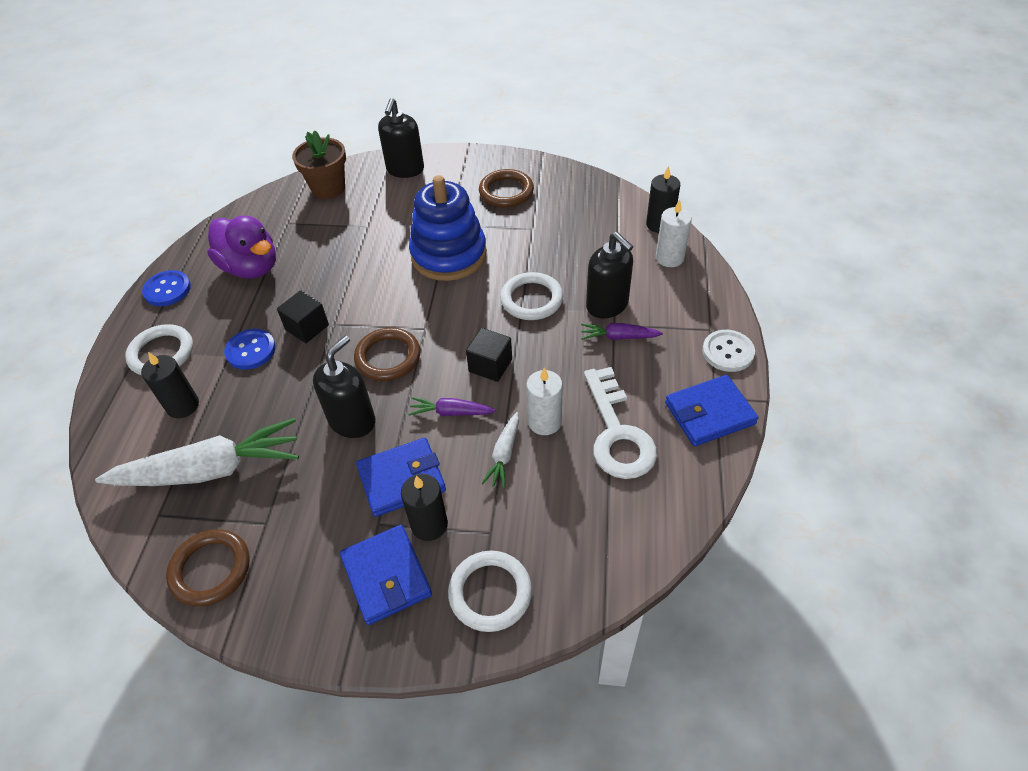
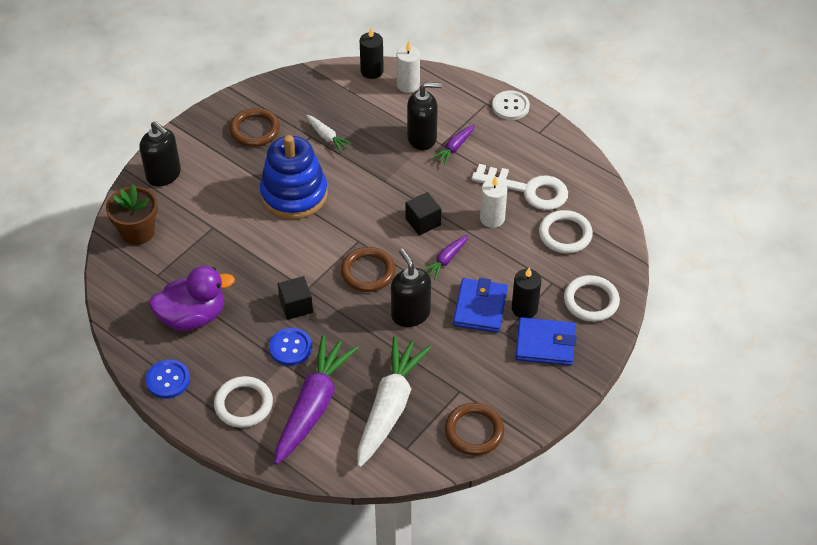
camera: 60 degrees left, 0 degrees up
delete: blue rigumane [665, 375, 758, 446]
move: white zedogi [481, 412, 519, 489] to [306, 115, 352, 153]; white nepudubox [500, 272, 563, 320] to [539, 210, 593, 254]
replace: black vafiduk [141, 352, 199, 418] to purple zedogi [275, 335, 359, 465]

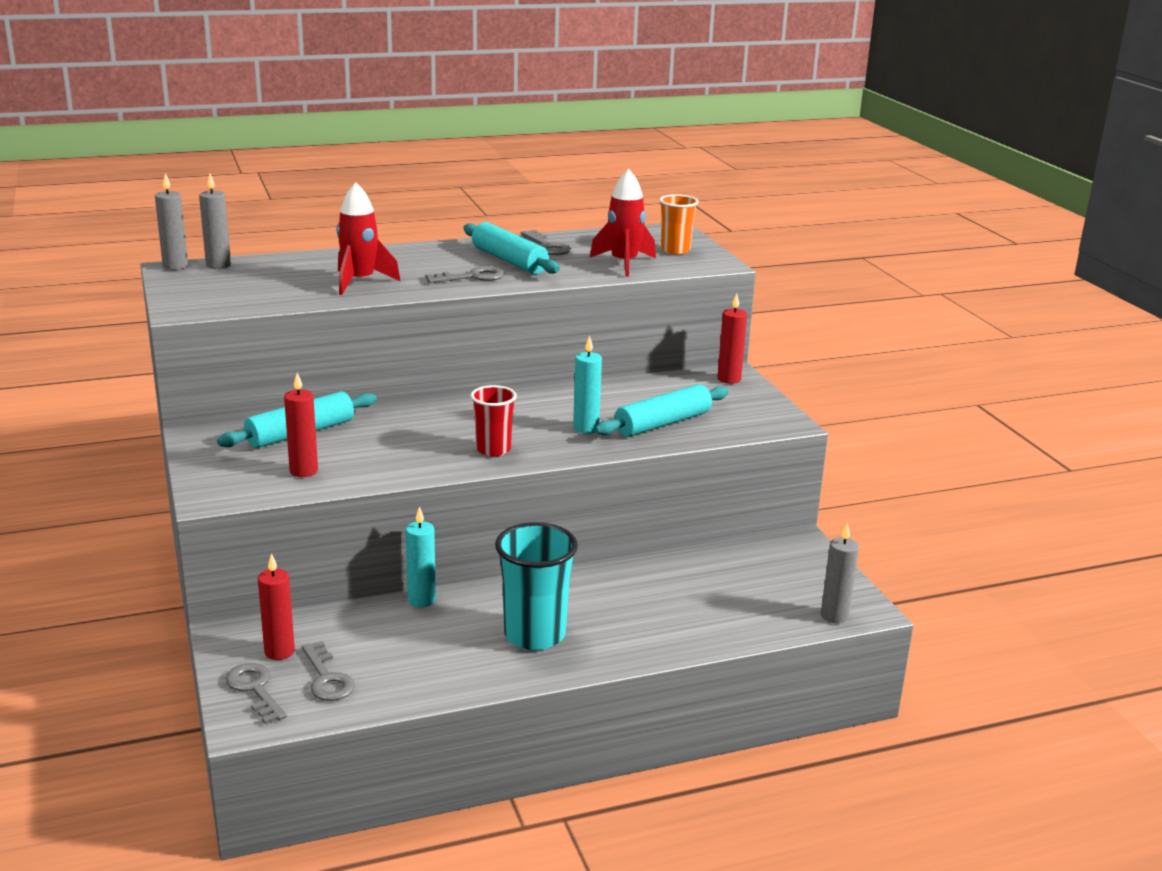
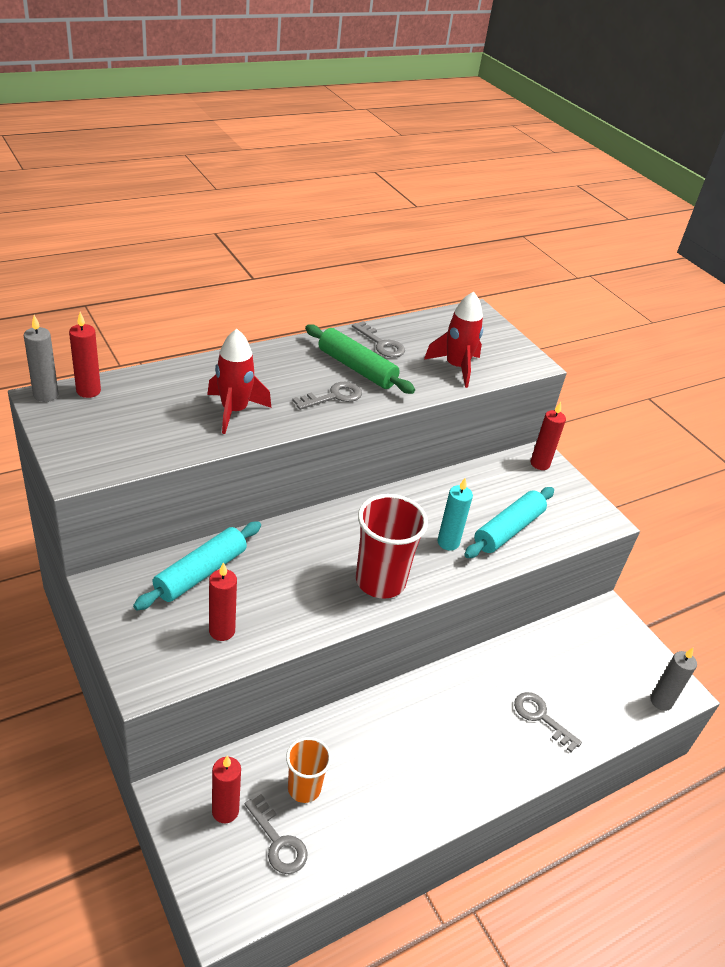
camera: 15 degrees left, 15 degrees up
delete: turquoise vafiduk [406, 506, 436, 607]; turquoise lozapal [495, 522, 578, 650]
move: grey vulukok [226, 663, 287, 724] to [514, 692, 582, 752]; orange lozapal [659, 194, 698, 255] to [286, 737, 332, 803]
recolor: grey vafiduk [199, 174, 231, 269] to red vafiduk [69, 312, 101, 398]; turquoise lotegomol [463, 222, 560, 274] to green lotegomol [305, 324, 415, 394]
resize: red lozapal [471, 385, 517, 457] = [356, 494, 428, 599] x1.65

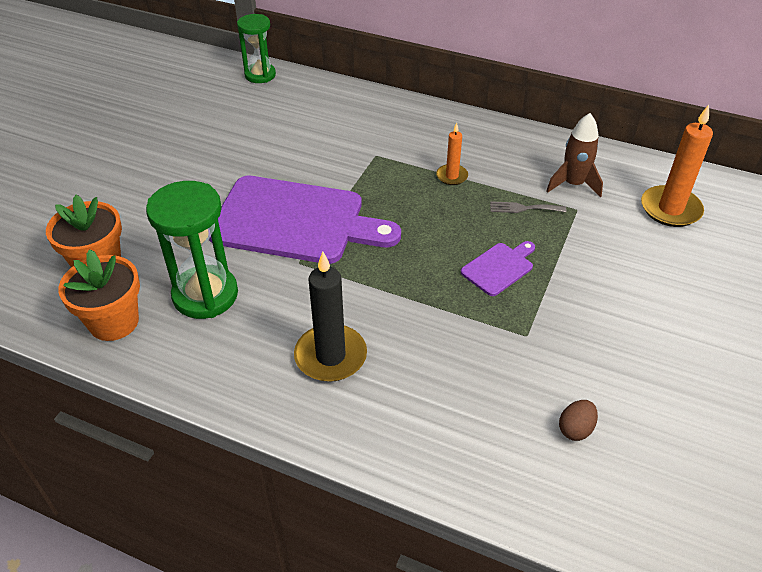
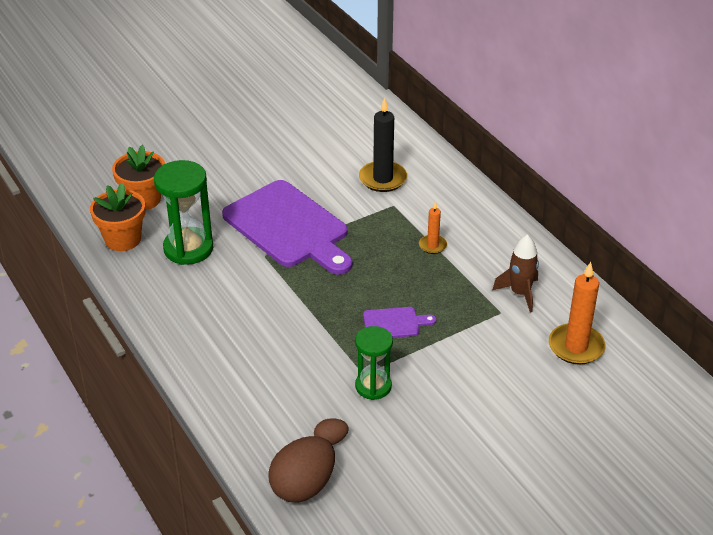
camera: 35 degrees right, 5 degrees down
delete: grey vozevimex [490, 201, 566, 213]
insert: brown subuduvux [268, 436, 335, 503]
move: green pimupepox [237, 14, 276, 83] to [355, 326, 393, 400]; black vafiduk [294, 252, 367, 382] to [359, 97, 407, 192]

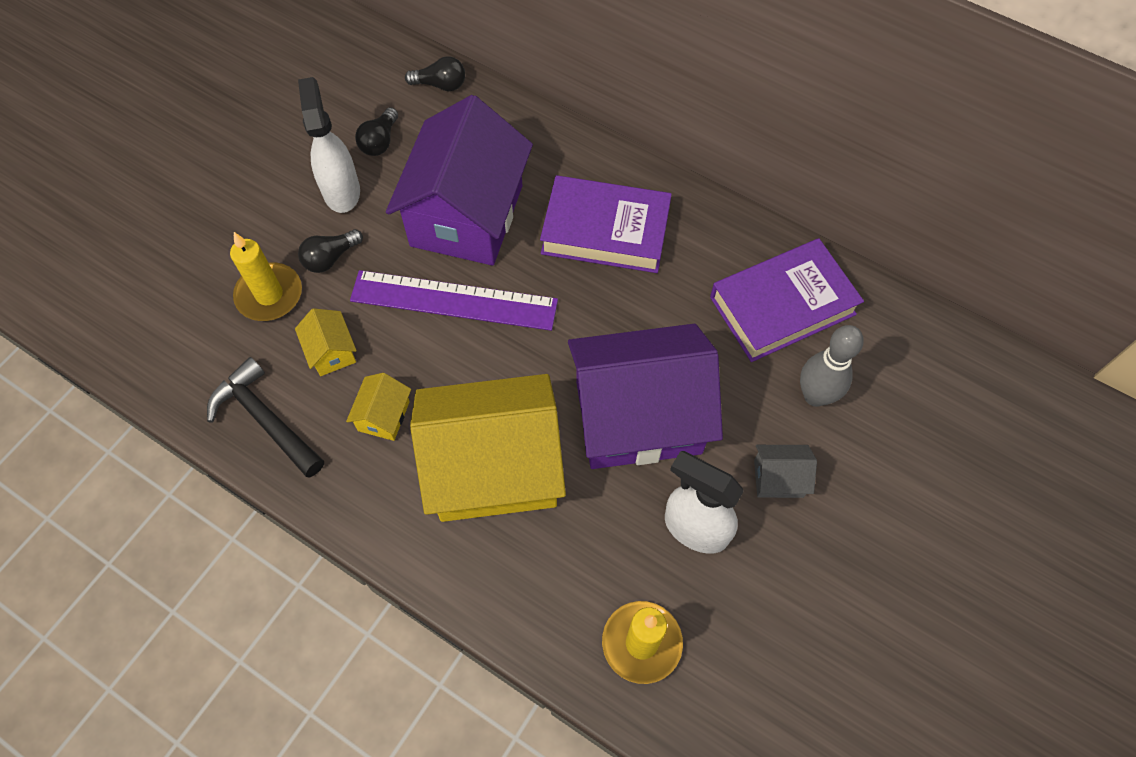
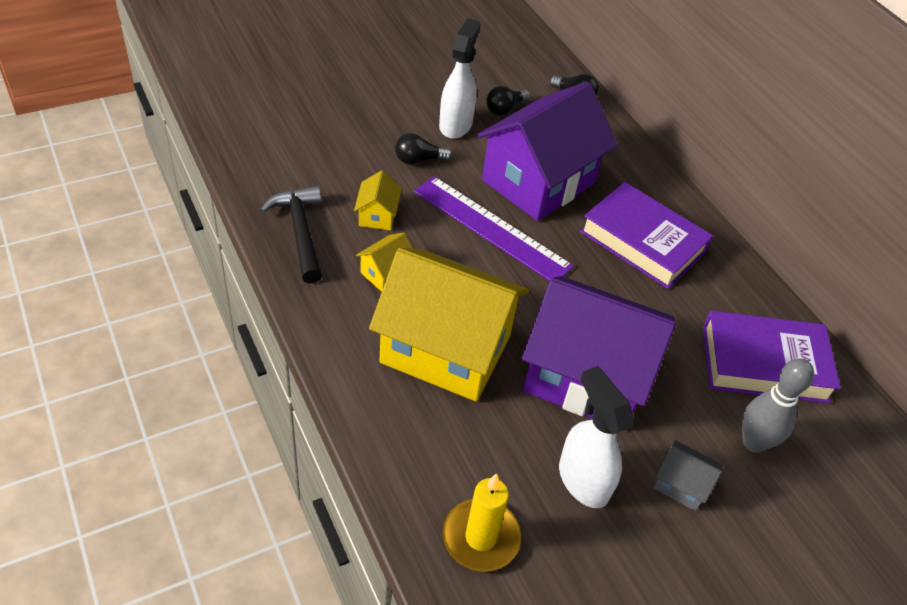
camera: 25 degrees right, 15 degrees down
delete: yellow vafiduk [230, 232, 302, 321]

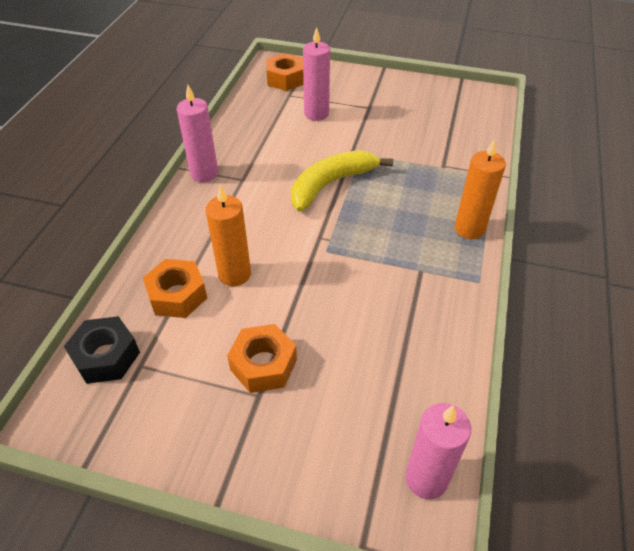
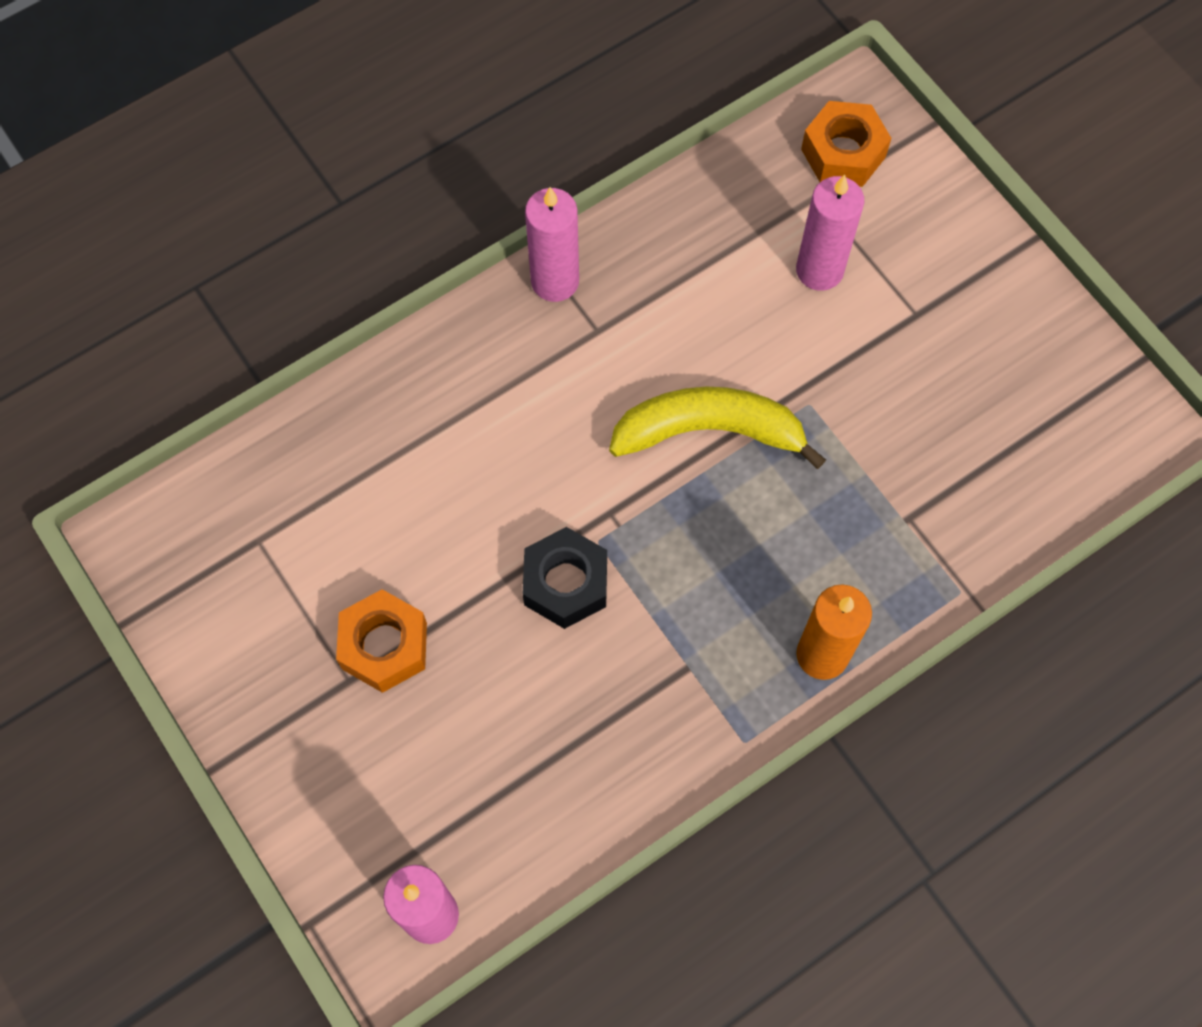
camera: 40 degrees right, 20 degrees up
delete: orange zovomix [143, 259, 207, 318]; orange vafiduk [205, 185, 251, 286]
move: black zovomix [64, 316, 140, 384] to [523, 527, 607, 629]

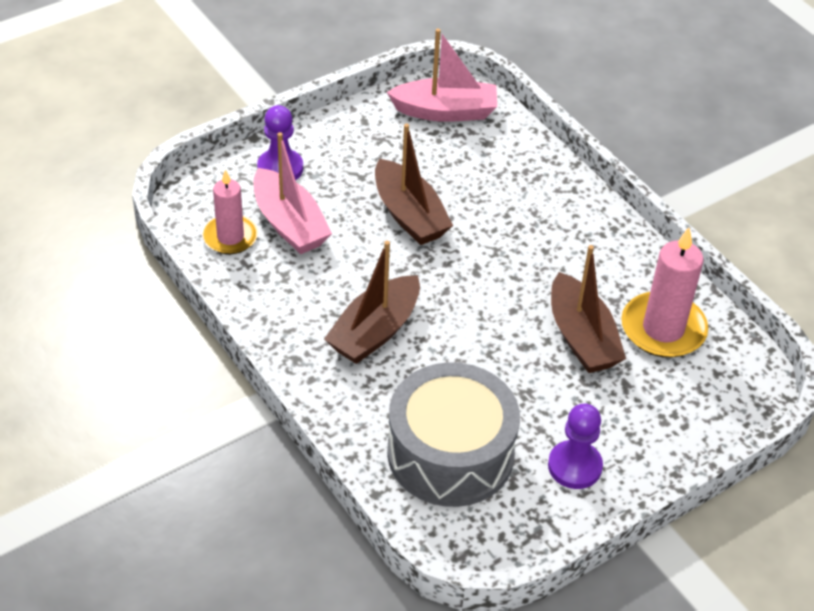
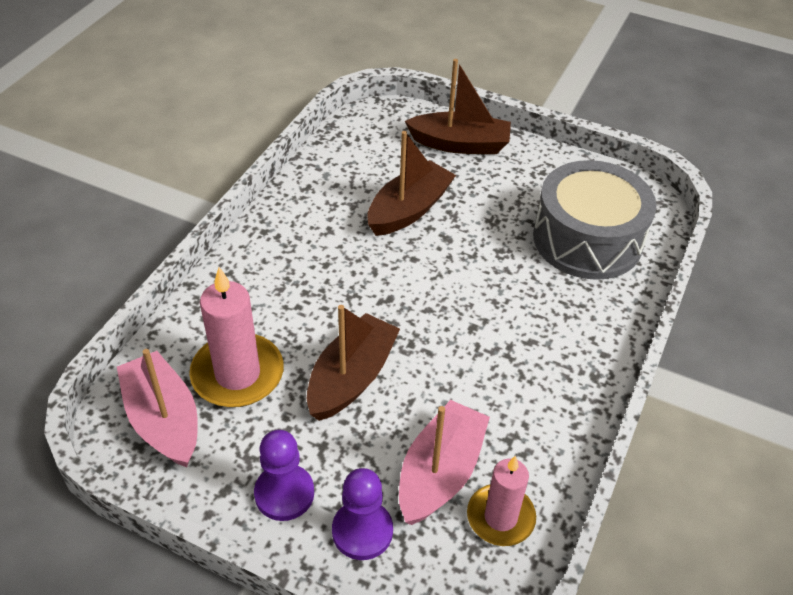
camera: 120 degrees left, 0 degrees up
move: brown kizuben [324, 241, 420, 364] to [405, 59, 511, 154]; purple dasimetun [548, 404, 603, 489] to [254, 430, 314, 521]; pink vafiduk [621, 227, 708, 358] to [189, 267, 284, 407]

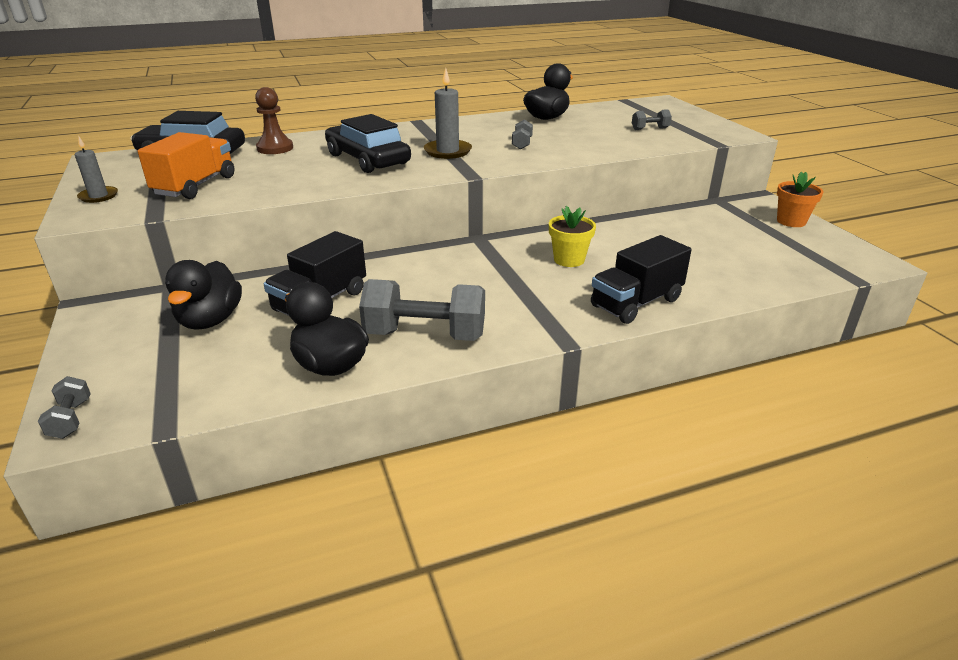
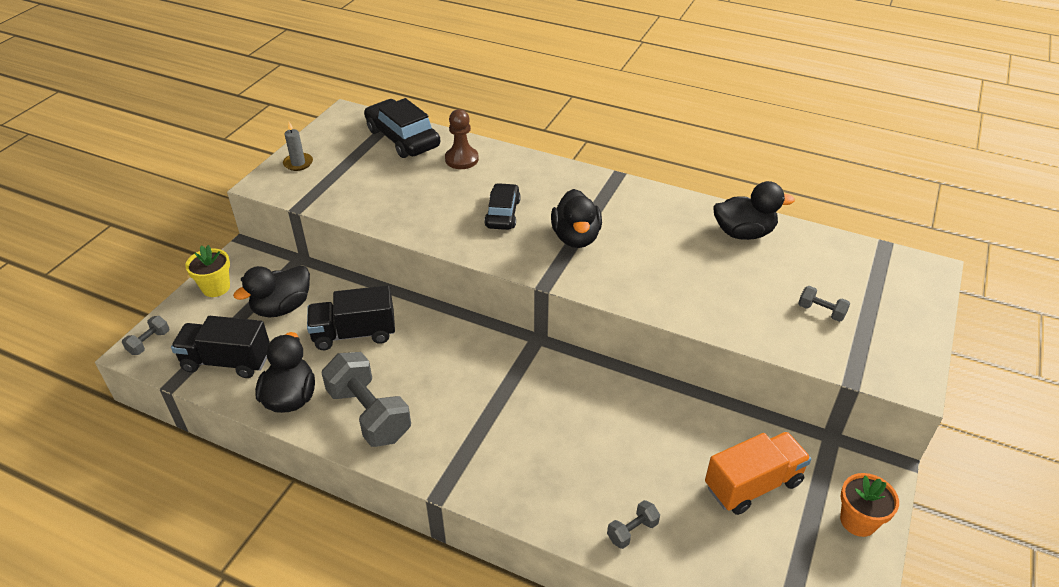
camera: 45 degrees right, 10 degrees up
move: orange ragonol [138, 132, 235, 199] to [705, 432, 811, 515]; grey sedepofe [512, 119, 533, 149] to [607, 500, 660, 549]; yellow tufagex [549, 206, 596, 267] to [185, 245, 230, 297]; black ragonol [591, 235, 691, 324] to [171, 316, 270, 378]
replace: grey vafiduk [424, 68, 472, 159] to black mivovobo [551, 189, 602, 248]
resize: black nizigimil [325, 114, 411, 173] = [484, 183, 521, 230] x0.64

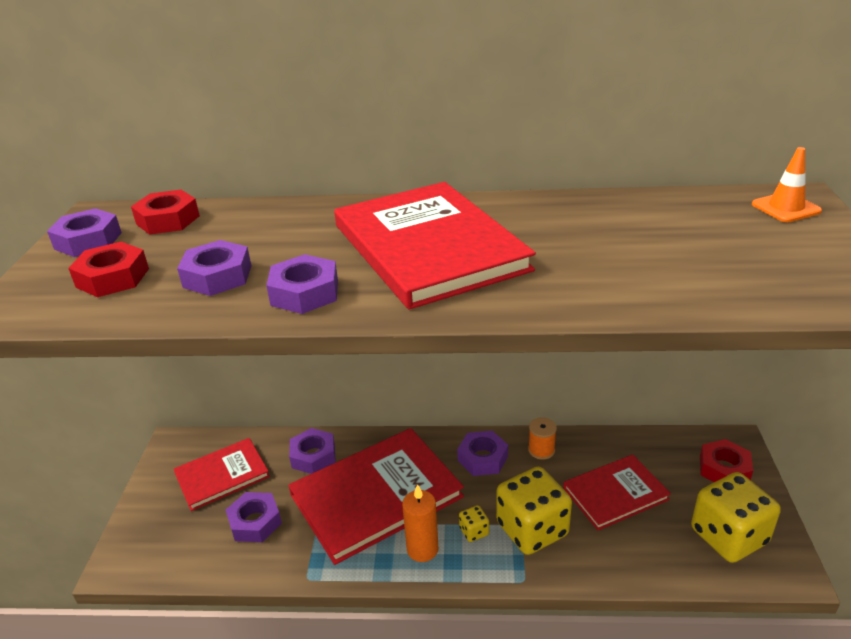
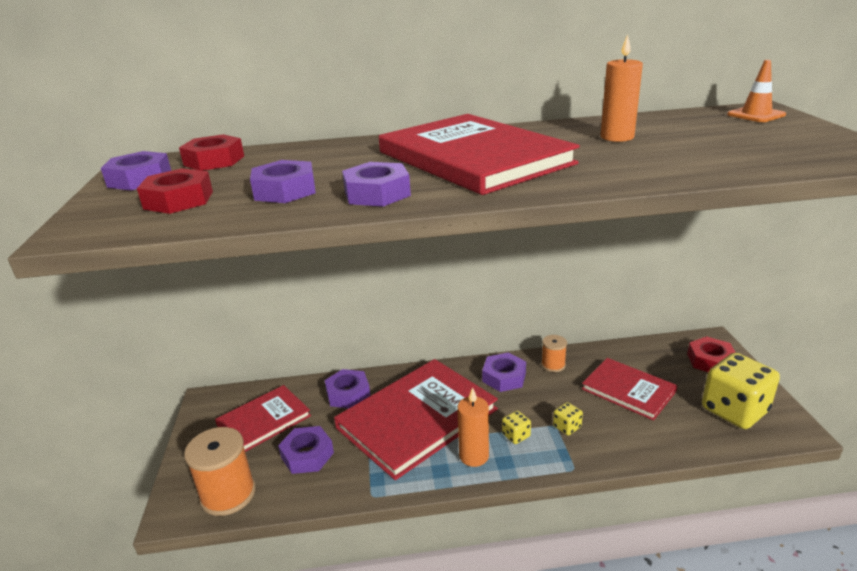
camera: 10 degrees left, 5 degrees down
insert: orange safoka [184, 427, 256, 516]; orange vafiduk [601, 34, 643, 142]
rotate: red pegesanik [563, 455, 671, 530] = [582, 358, 677, 420] 75 degrees clockwise
resize: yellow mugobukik [496, 467, 572, 555] = [553, 402, 583, 435] x0.43

